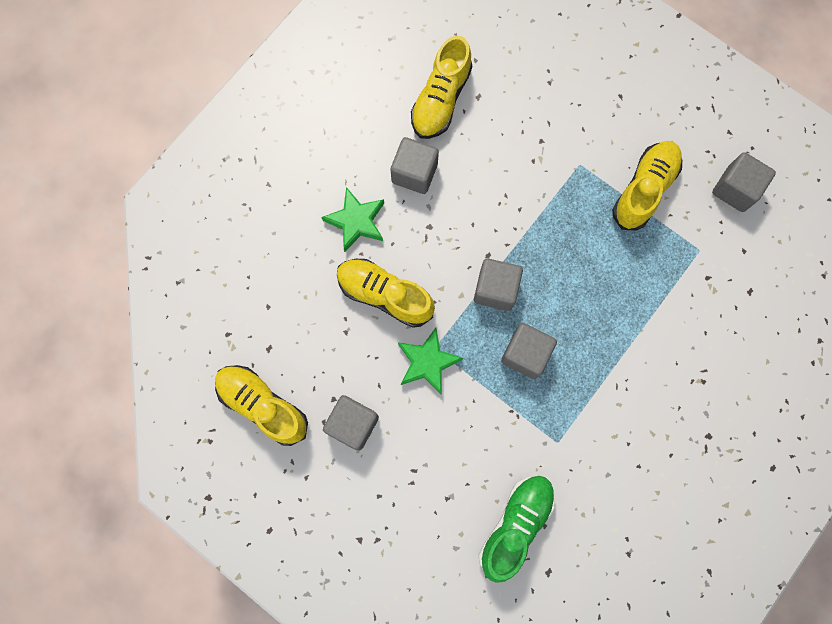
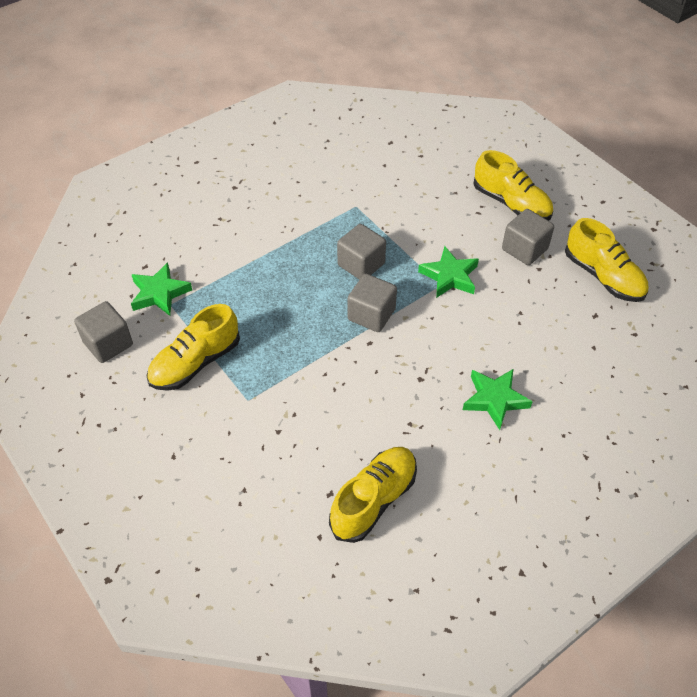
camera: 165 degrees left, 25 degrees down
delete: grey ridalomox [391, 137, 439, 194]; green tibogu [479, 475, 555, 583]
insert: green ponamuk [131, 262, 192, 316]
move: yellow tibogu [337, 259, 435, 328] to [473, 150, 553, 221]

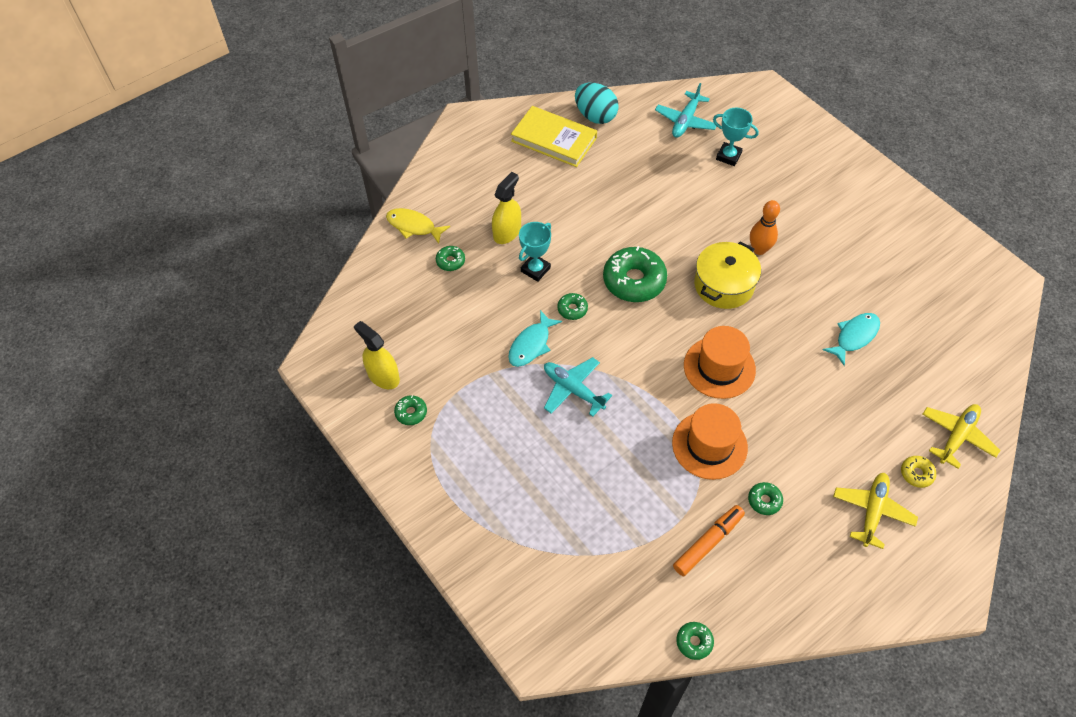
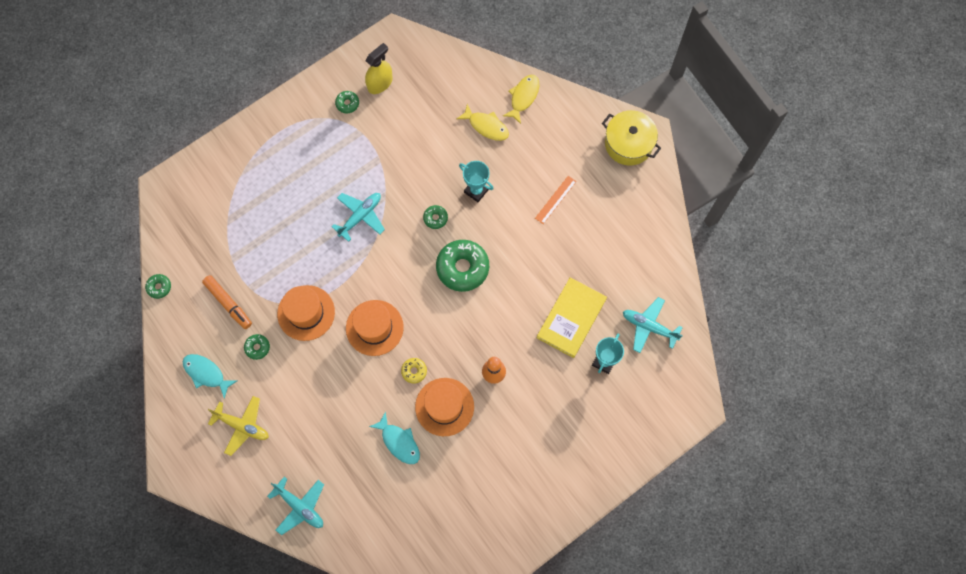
camera: 90 degrees right, 15 degrees up
delete: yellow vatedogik [492, 172, 521, 244]; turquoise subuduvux [575, 83, 619, 124]
insert: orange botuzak [415, 378, 474, 436]; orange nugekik [535, 176, 577, 224]
move: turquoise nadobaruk [508, 310, 562, 367] to [183, 354, 237, 399]; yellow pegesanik [511, 106, 597, 167] to [537, 277, 607, 358]; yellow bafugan [694, 241, 761, 309] to [602, 110, 661, 166]; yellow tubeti [901, 456, 936, 488] to [401, 358, 427, 384]
replace: green tubeti [436, 246, 465, 271] to yellow nadobaruk [457, 104, 509, 141]
recolor: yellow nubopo [923, 404, 1000, 469] to turquoise nubopo [267, 477, 324, 535]

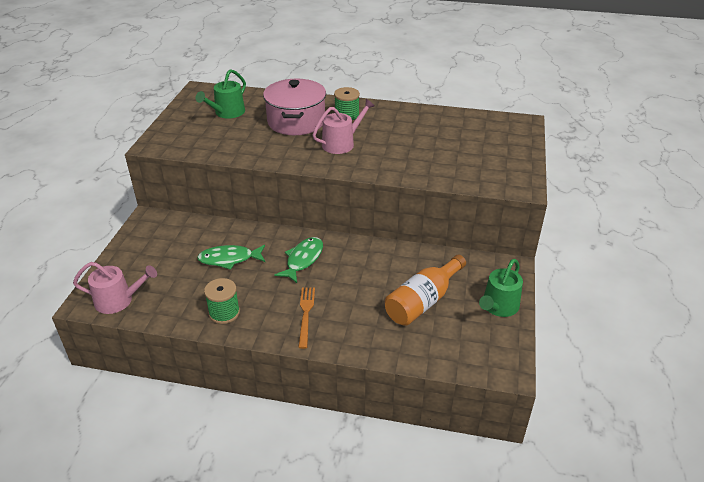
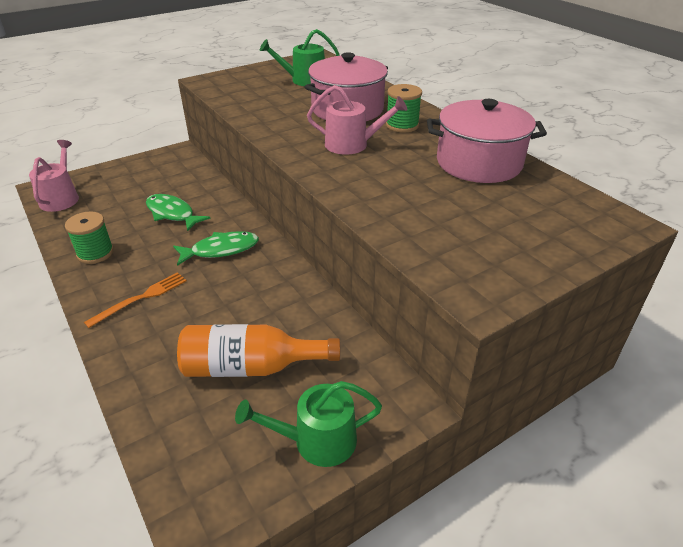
camera: 45 degrees right, 0 degrees up
insert: pink bafugan [427, 99, 547, 183]
rotate: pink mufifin [73, 262, 157, 314] = [29, 140, 79, 212] 135 degrees counterclockwise

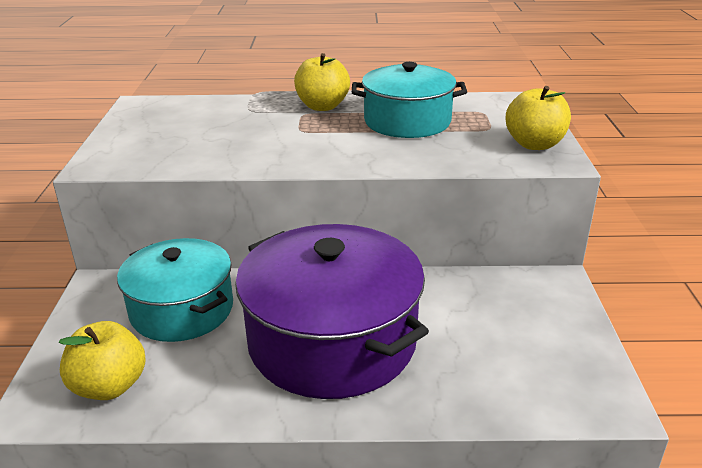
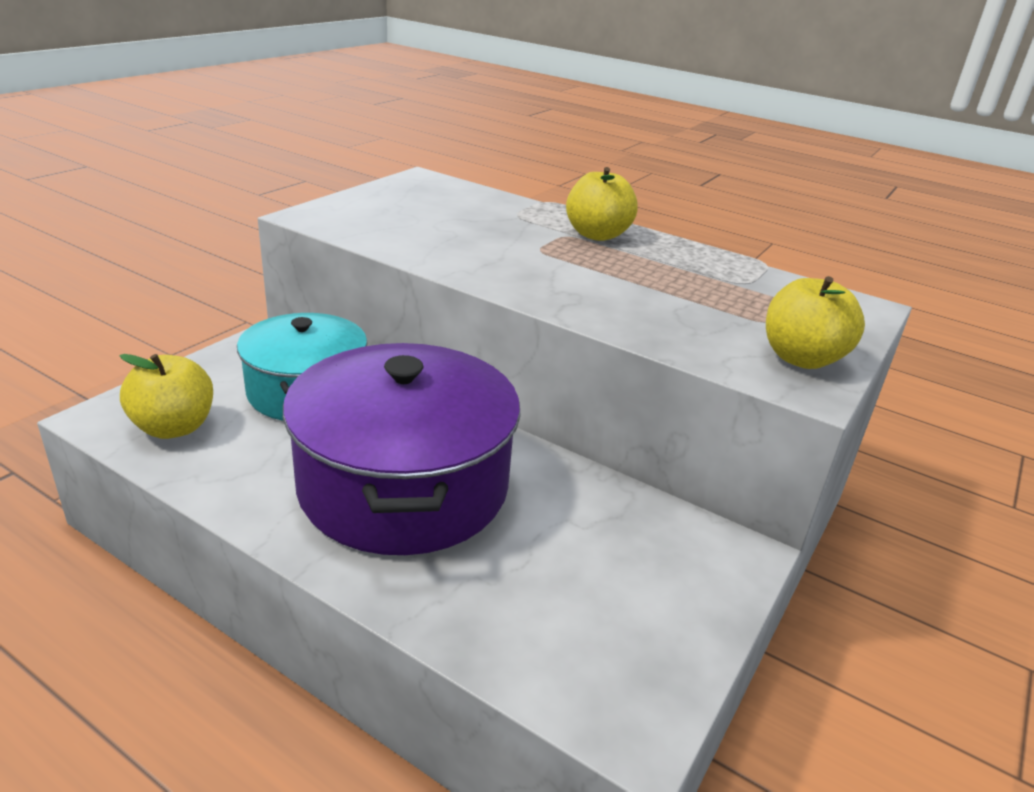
camera: 30 degrees right, 0 degrees up
delete: turquoise bafugan [352, 62, 467, 138]

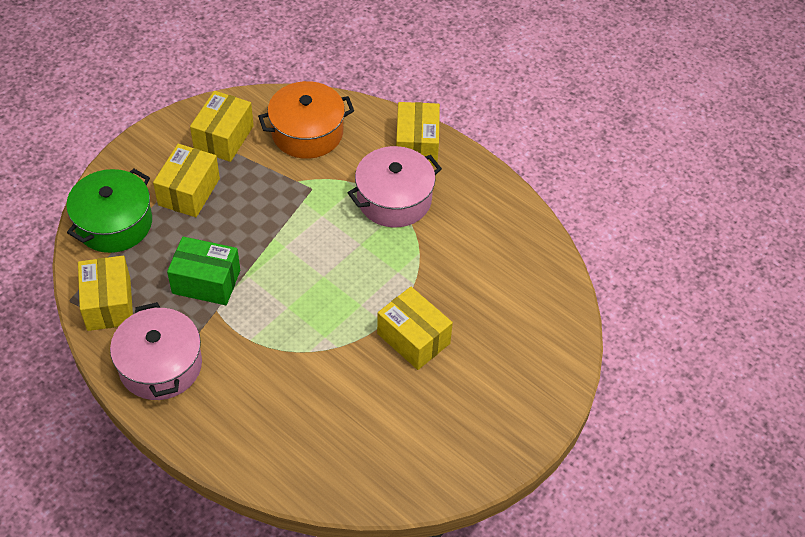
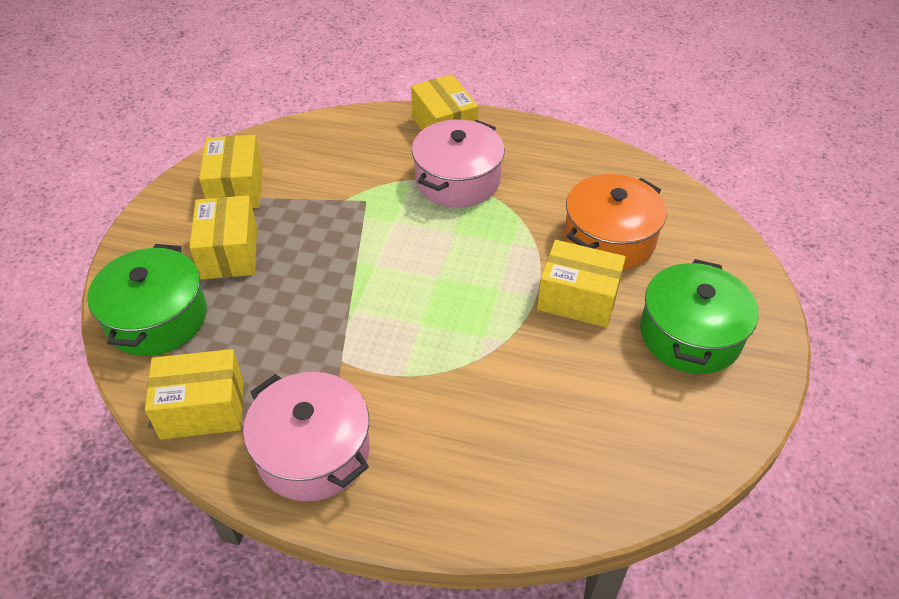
camera: 25 degrees left, 5 degrees down
delete: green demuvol [167, 237, 240, 305]
insert: green bafugan [640, 259, 758, 374]
move: orange bafugan [258, 81, 354, 159] to [564, 174, 667, 270]
rotate: yellow demuvol [78, 256, 133, 331] = [145, 349, 244, 440] 60 degrees counterclockwise

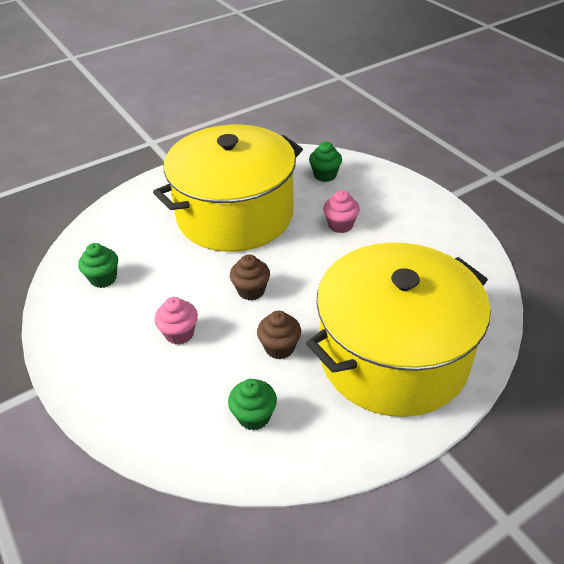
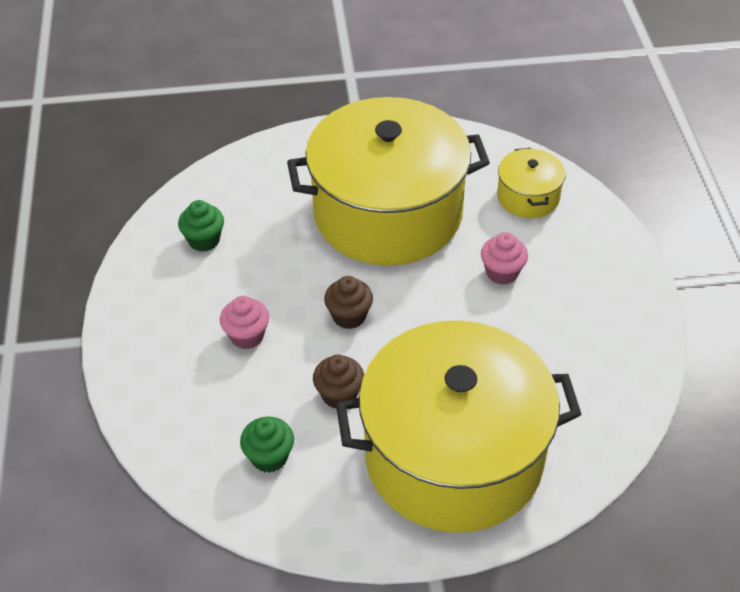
camera: 25 degrees right, 5 degrees up
replace: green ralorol [309, 142, 342, 182] to yellow bafugan [497, 148, 566, 218]

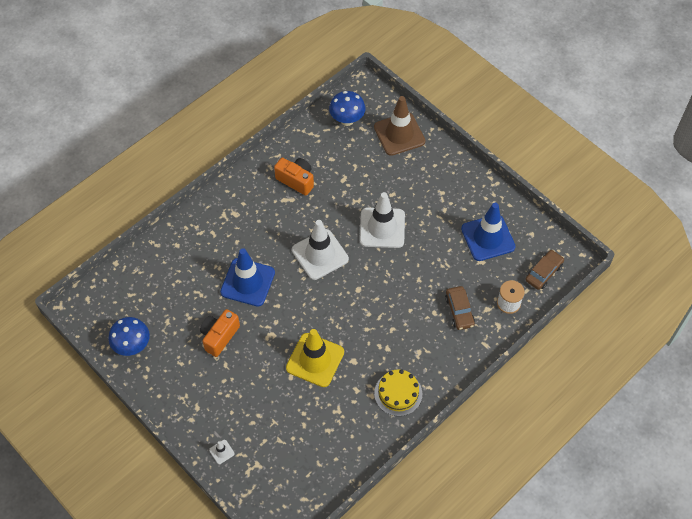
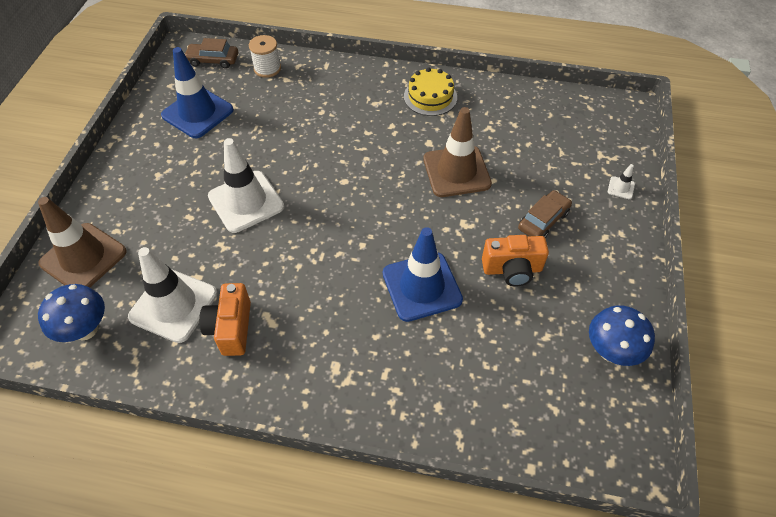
camera: 125 degrees left, 5 degrees down
move: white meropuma [292, 220, 349, 280] to [128, 247, 217, 343]; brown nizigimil [445, 286, 475, 330] to [518, 190, 572, 238]
recolor: yellow meropuma [286, 329, 344, 387] to brown meropuma [423, 107, 492, 197]

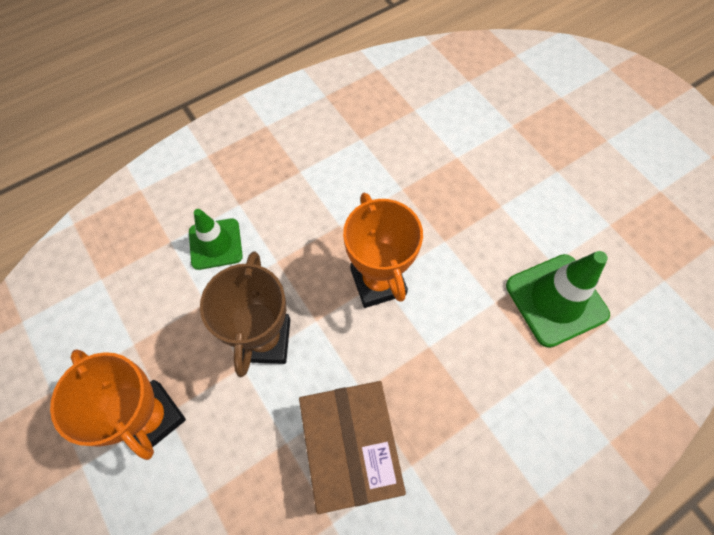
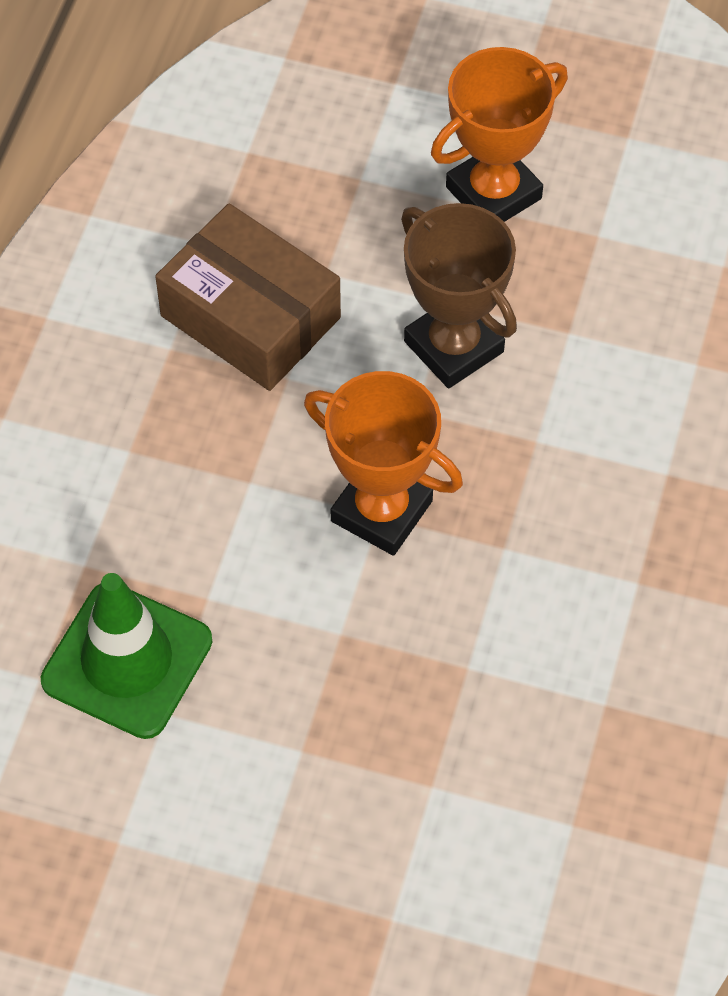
camera: 140 degrees right, 5 degrees down
delete: green meropuma [189, 209, 243, 270]
rotate: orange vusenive [50, 350, 186, 460] = [431, 47, 568, 222] 45 degrees counterclockwise

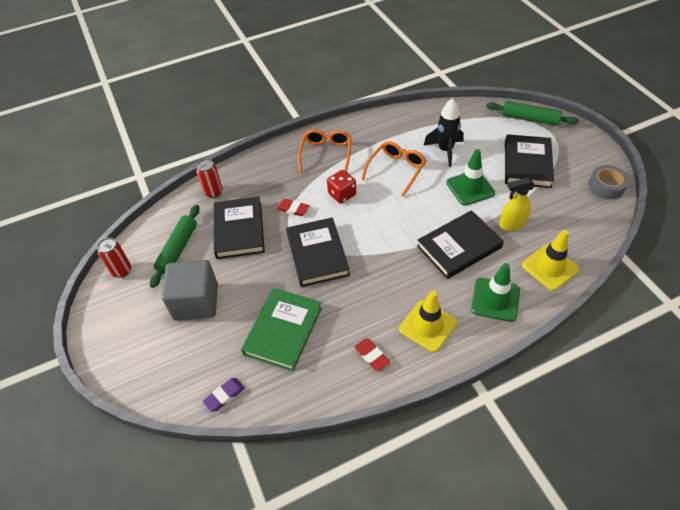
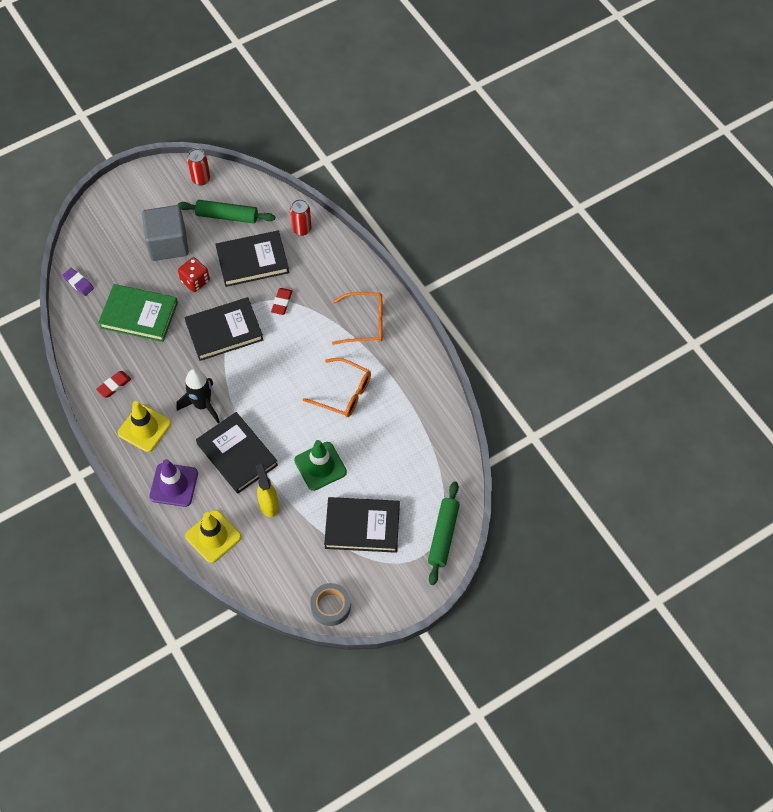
camera: 80 degrees right, 10 degrees up
move: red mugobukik [327, 170, 356, 204] to [178, 257, 210, 292]; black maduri [423, 98, 464, 167] to [176, 369, 220, 423]
recolor: green meropuma [471, 263, 520, 322] to purple meropuma [149, 459, 198, 507]

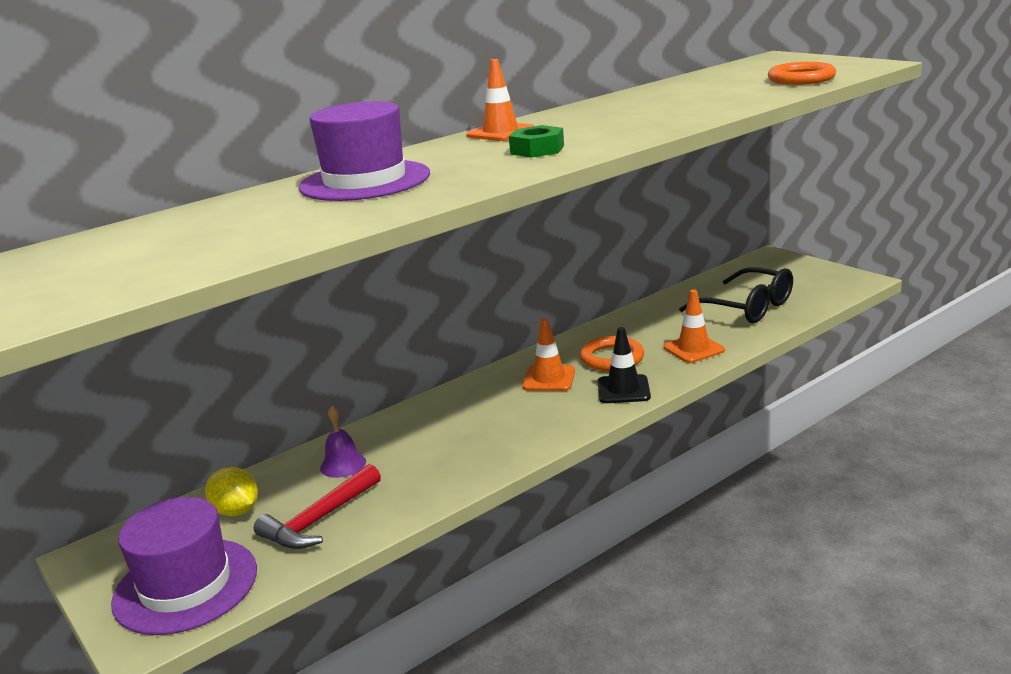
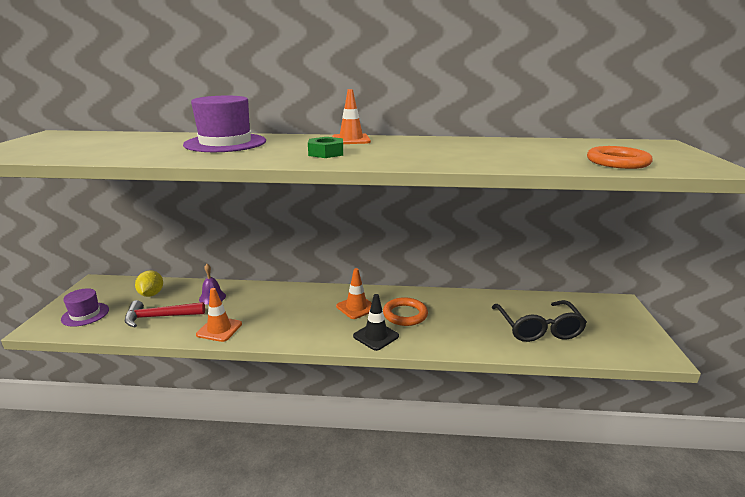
camera: 40 degrees right, 0 degrees up
move: orange meropuma [663, 290, 725, 363] to [196, 288, 242, 342]
resize: purple botuzak [111, 497, 257, 635] = [61, 288, 109, 327] x0.59

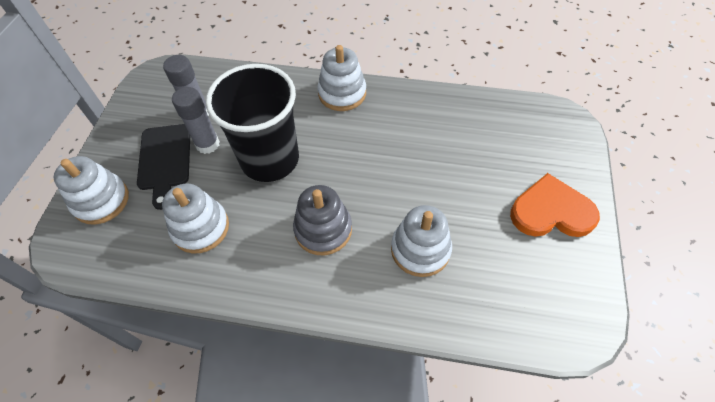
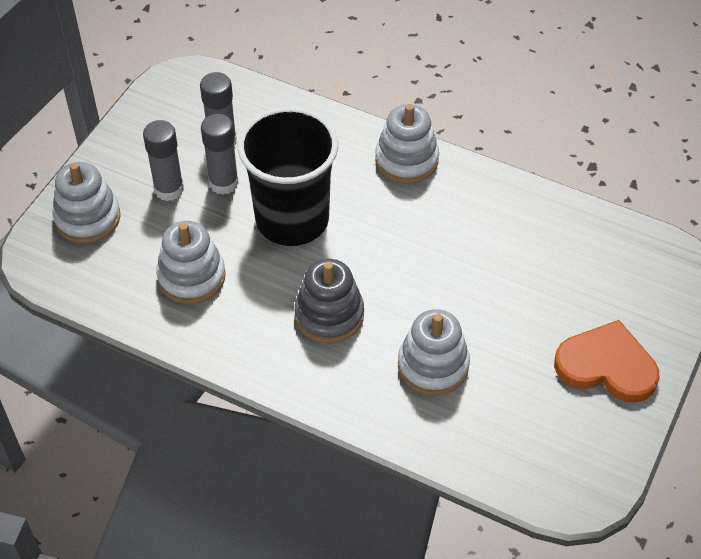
camera: 15 degrees right, 5 degrees down
replace: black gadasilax [137, 124, 190, 210] to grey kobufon [143, 120, 184, 201]

